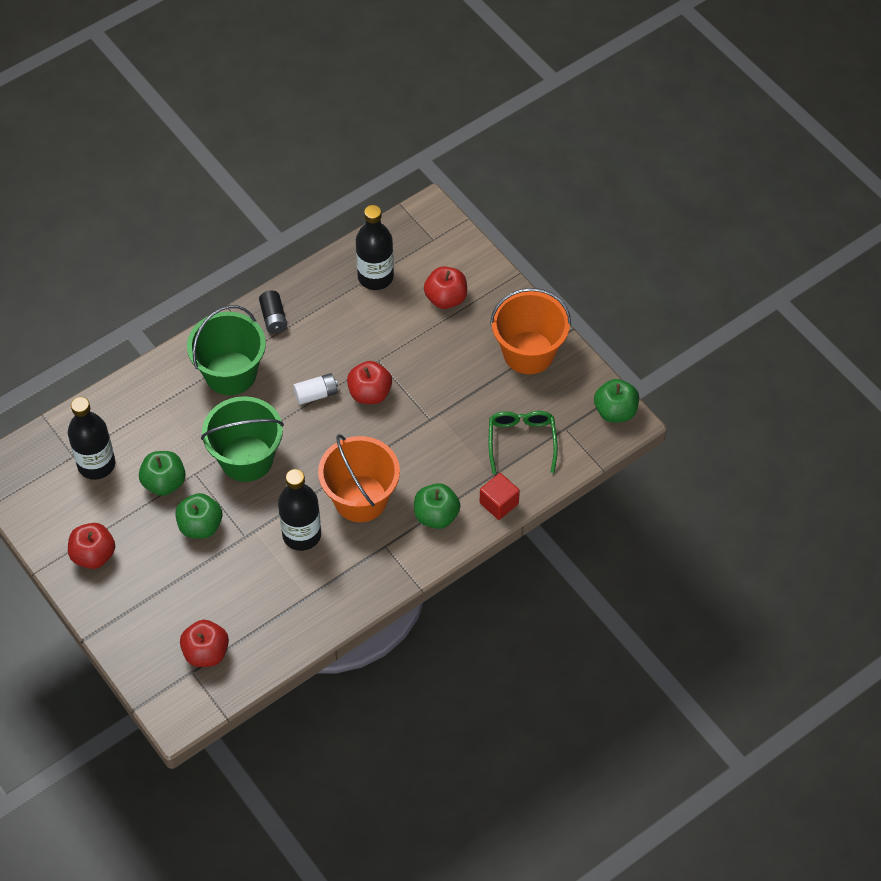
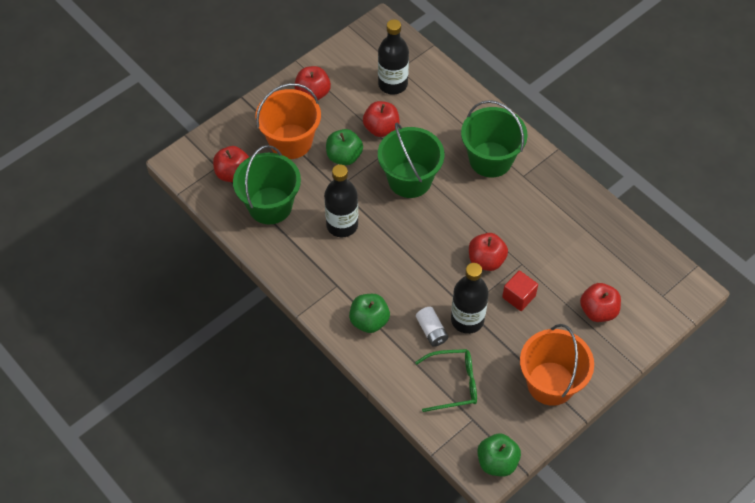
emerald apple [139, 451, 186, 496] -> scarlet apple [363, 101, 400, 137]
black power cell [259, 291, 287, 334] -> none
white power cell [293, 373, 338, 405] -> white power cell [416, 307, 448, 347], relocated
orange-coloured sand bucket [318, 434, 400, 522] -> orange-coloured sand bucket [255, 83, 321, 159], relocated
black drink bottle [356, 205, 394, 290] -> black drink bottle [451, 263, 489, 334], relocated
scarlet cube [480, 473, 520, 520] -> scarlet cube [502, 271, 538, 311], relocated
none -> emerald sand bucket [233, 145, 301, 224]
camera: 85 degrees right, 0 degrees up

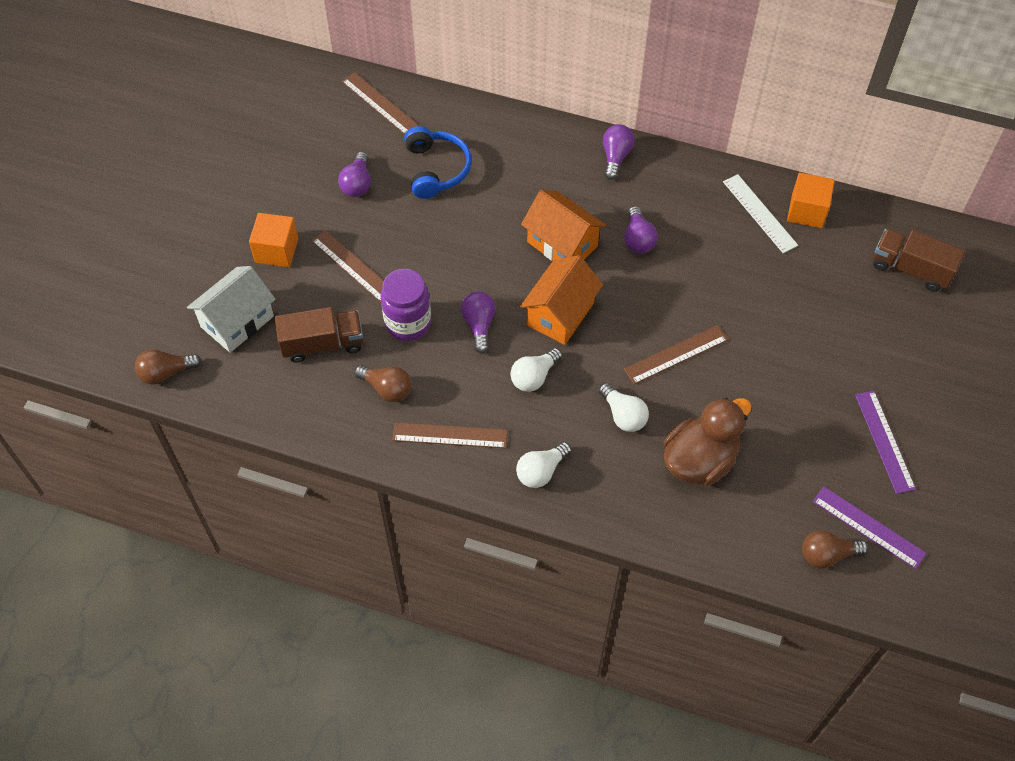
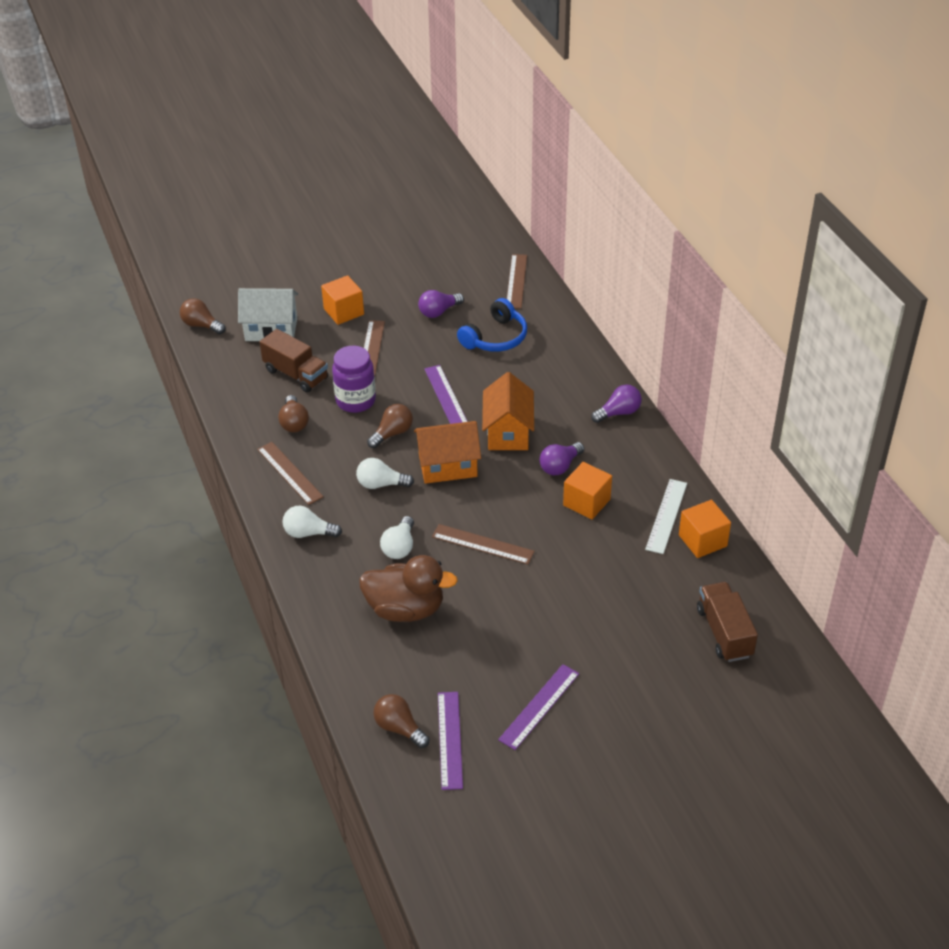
purple lightbulb [461, 291, 495, 354] -> brown lightbulb [367, 404, 413, 448]
none -> purple straightedge [424, 365, 468, 424]
none -> orange-coloured cube [563, 462, 612, 520]
camera: 50 degrees right, 15 degrees down

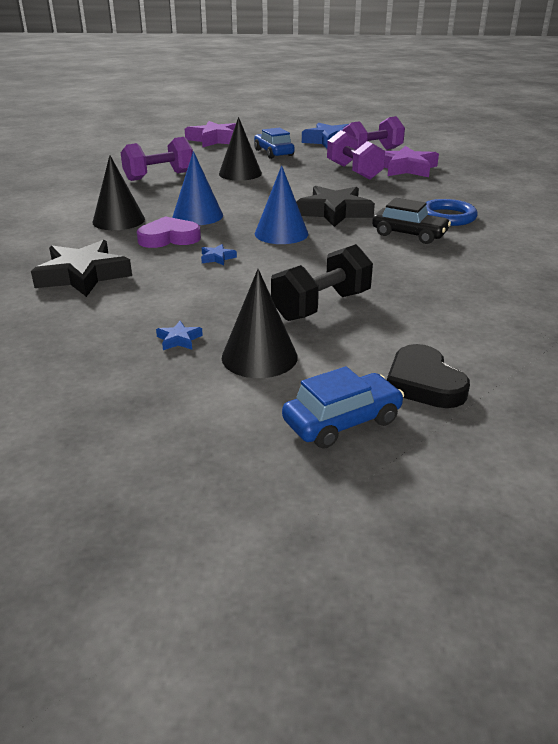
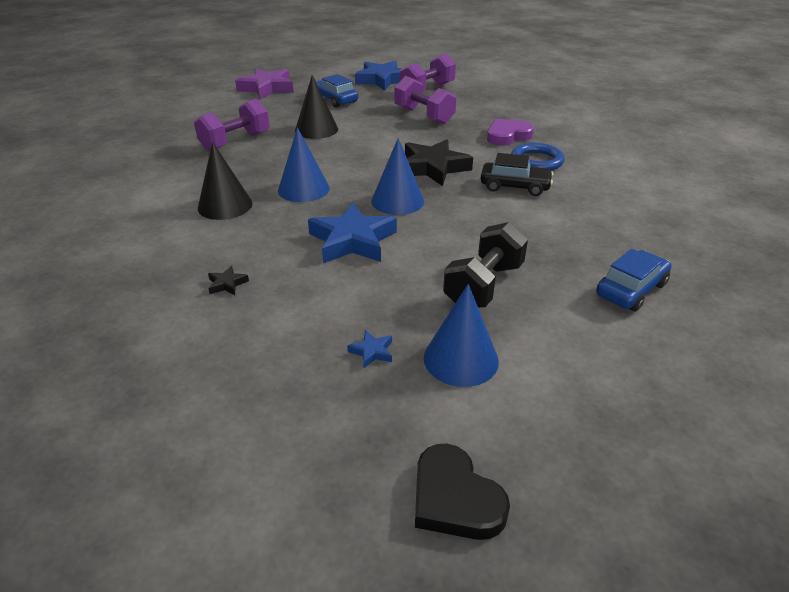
black star shape [31, 240, 132, 297] -> black star shape [208, 266, 249, 295], x0.41
purple heart [137, 216, 201, 248] -> purple heart [487, 119, 534, 146], relocated
blue star shape [201, 244, 237, 266] -> blue star shape [308, 203, 397, 263], x2.41
black solid cone [222, 269, 298, 378] -> blue solid cone [424, 284, 499, 387]
blue automobile [282, 366, 404, 449] -> blue automobile [596, 249, 672, 312], relocated
purple star shape [384, 146, 439, 177] -> none
black heart [387, 344, 470, 408] -> black heart [415, 443, 510, 540], relocated
camera: 15 degrees left, 5 degrees up

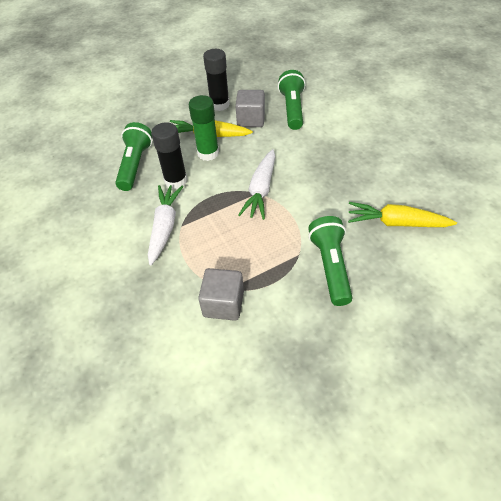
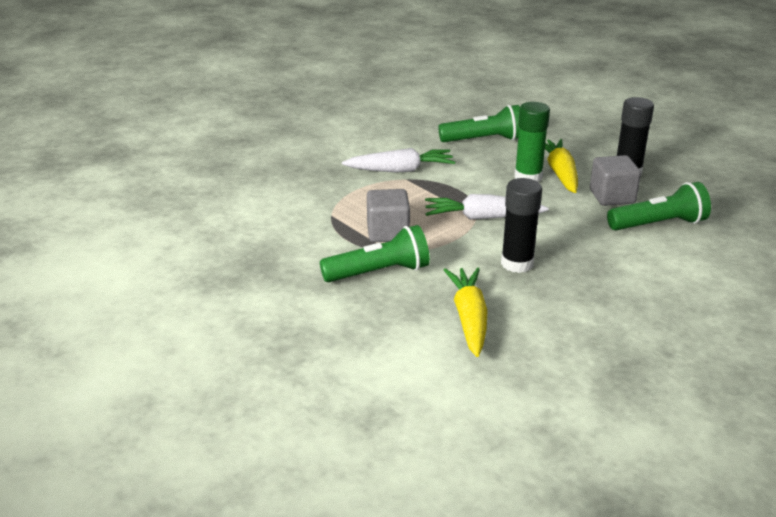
black stick of glue [151, 122, 187, 189] -> black stick of glue [501, 178, 542, 273], relocated
grey cube [198, 268, 244, 321] -> grey cube [367, 189, 410, 242], relocated
camera: 75 degrees right, 20 degrees down

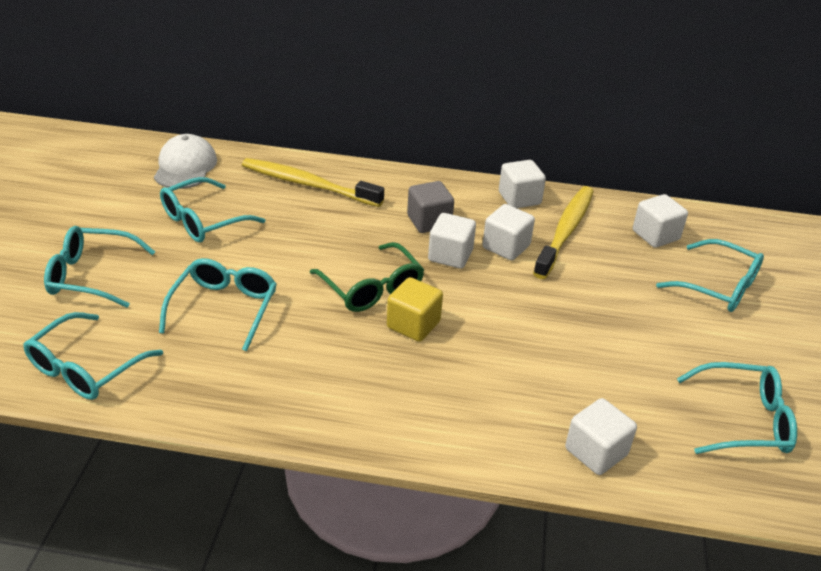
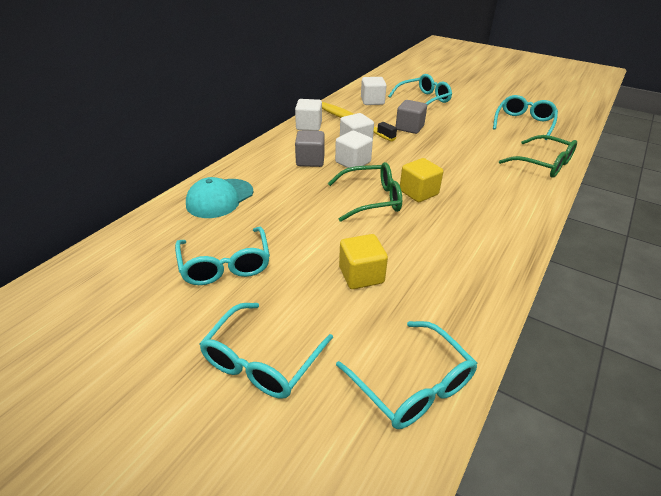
white cap [154, 134, 217, 189] -> none
teal spectacles [159, 258, 277, 351] -> bright yellow cube [339, 234, 388, 289]
bright yellow toothbrush [242, 158, 384, 207] -> teal cap [186, 177, 253, 218]
white cube [565, 398, 637, 475] -> emerald spectacles [499, 135, 577, 178]
none -> grey cube [396, 100, 427, 134]
camera: 65 degrees left, 0 degrees up

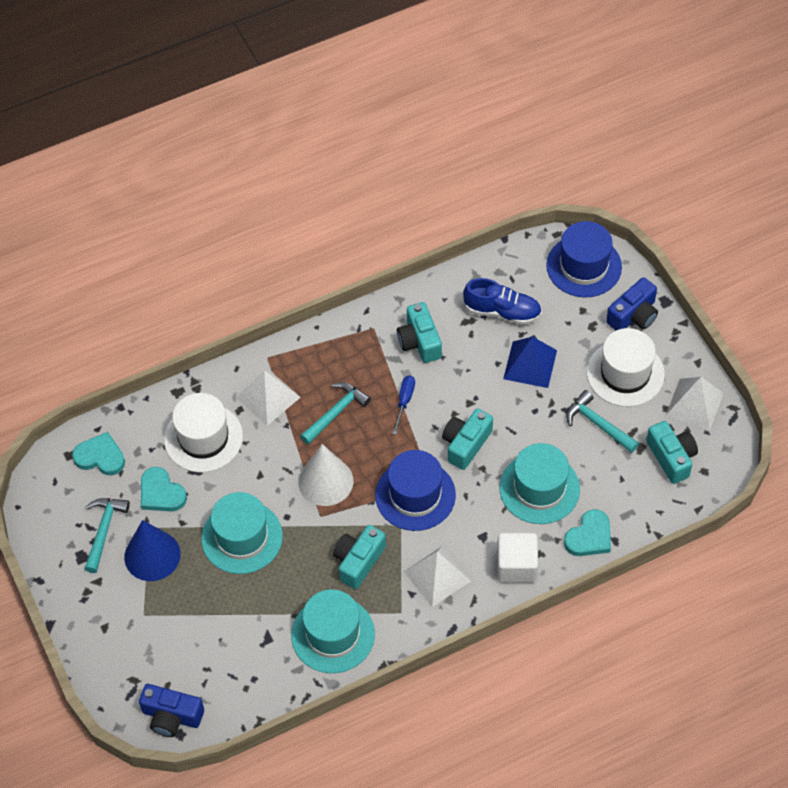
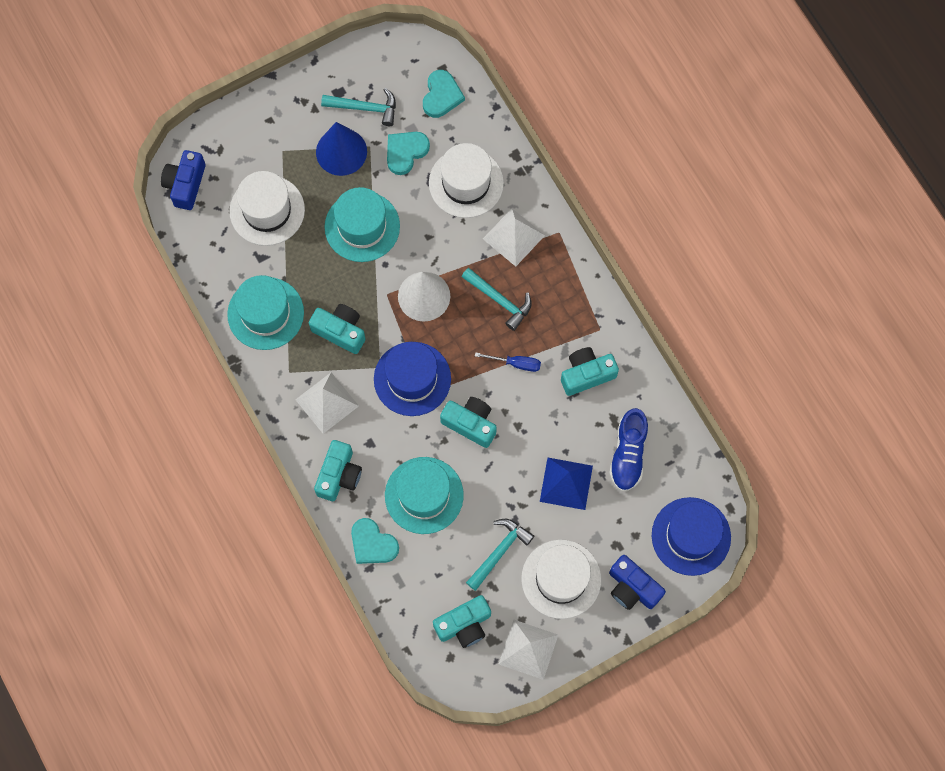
white cube [497, 533, 538, 583] -> teal compact camera [314, 440, 362, 501]
none -> white top hat [229, 171, 305, 246]
camera: 85 degrees right, 15 degrees up

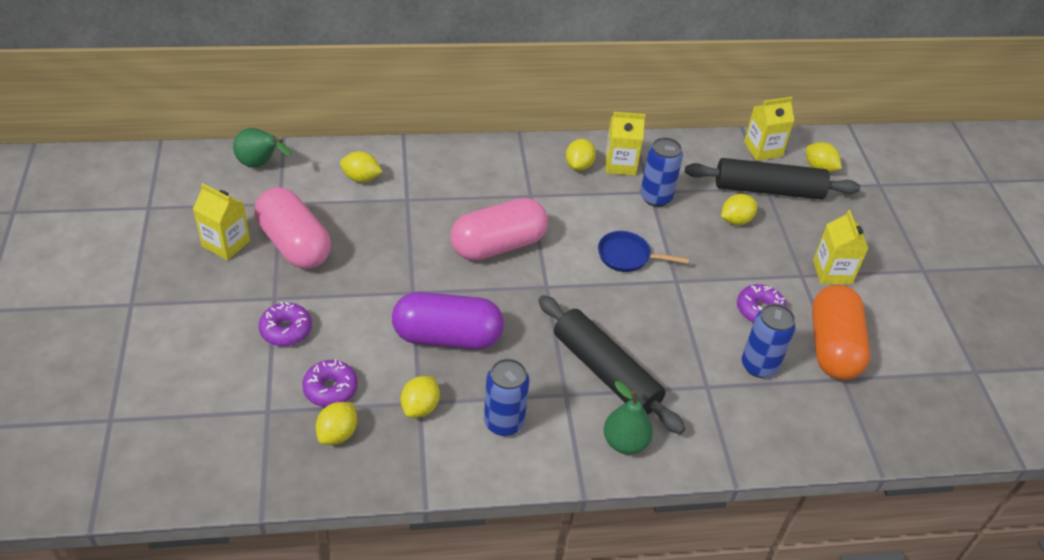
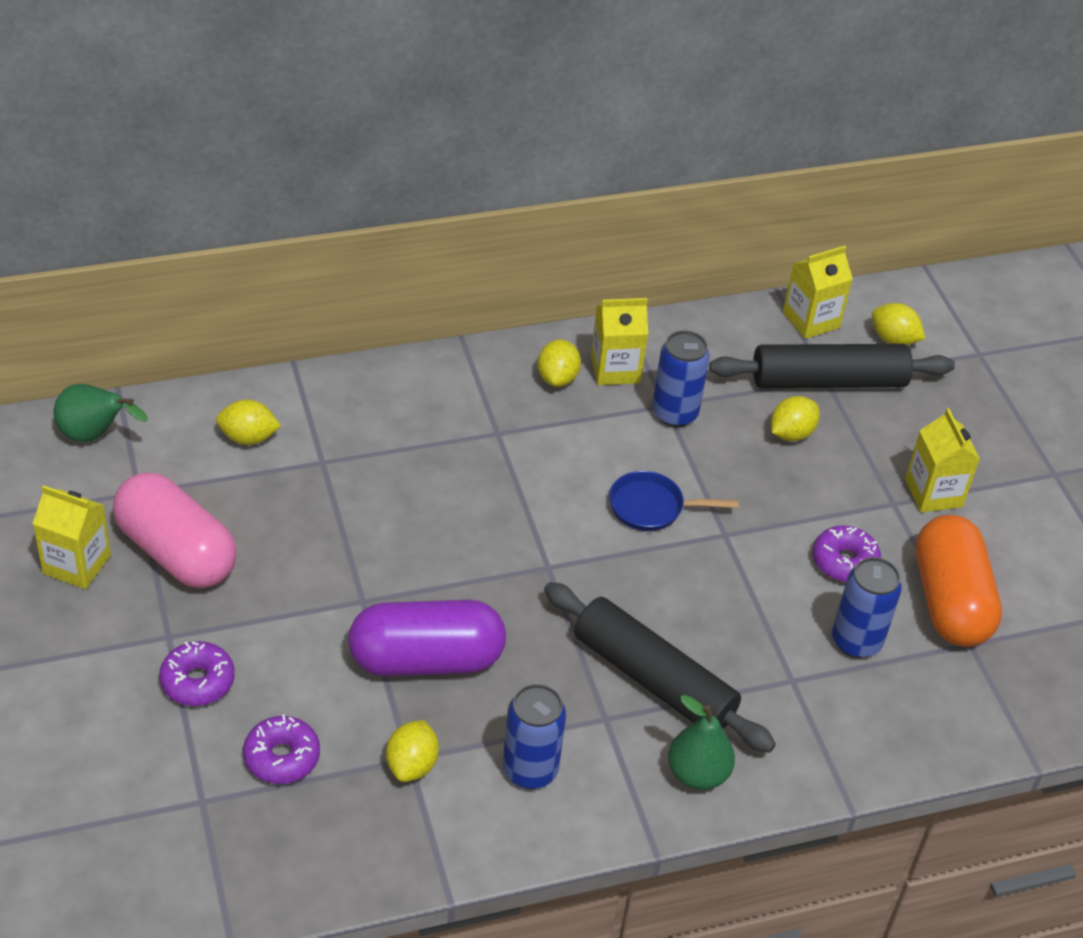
bright yellow toy lemon [316, 402, 357, 445] -> none
rosy capsule [451, 198, 548, 261] -> none
camera: 10 degrees left, 0 degrees up

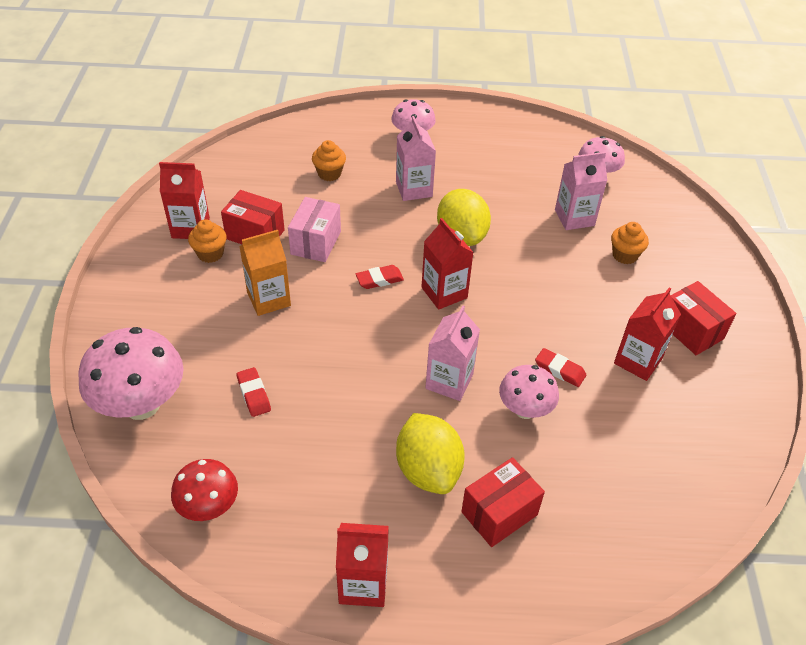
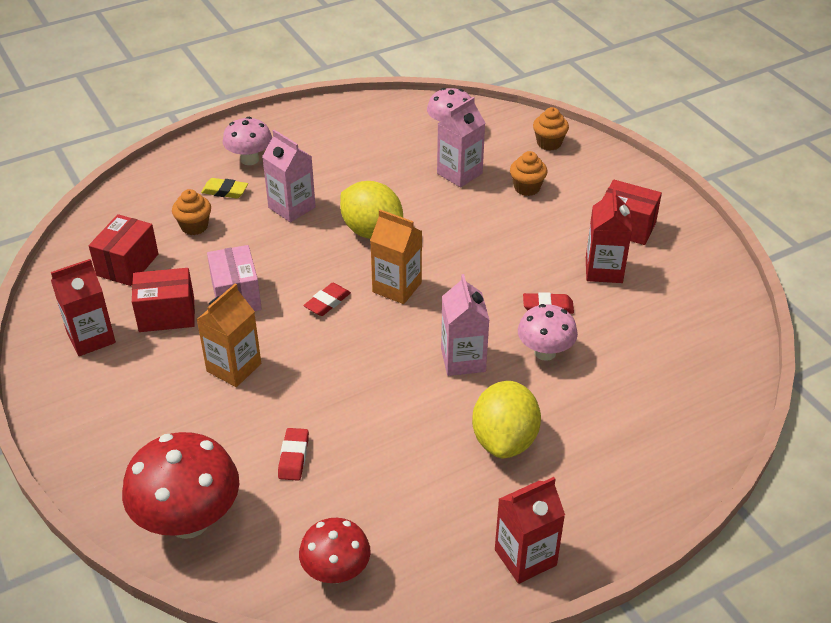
rosy toadstool [78, 327, 183, 420] -> scarlet toadstool [122, 432, 239, 539]
orange-coloured muffin [188, 219, 227, 263] -> orange-coloured muffin [533, 107, 569, 151], relocated
scarlet pencil eraser [236, 367, 271, 417] -> scarlet pencil eraser [278, 428, 309, 481], 60 degrees clockwise
bright yellow toy lemon [396, 413, 465, 494] -> bright yellow toy lemon [472, 381, 541, 458], 60 degrees clockwise
scarlet carton [422, 218, 474, 310] -> orange-coloured carton [370, 210, 422, 304]
scarlet parcel [461, 457, 545, 547] -> scarlet parcel [89, 214, 158, 286], relocated
none -> bright yellow pencil eraser [201, 178, 248, 198]
camera: 30 degrees left, 5 degrees down

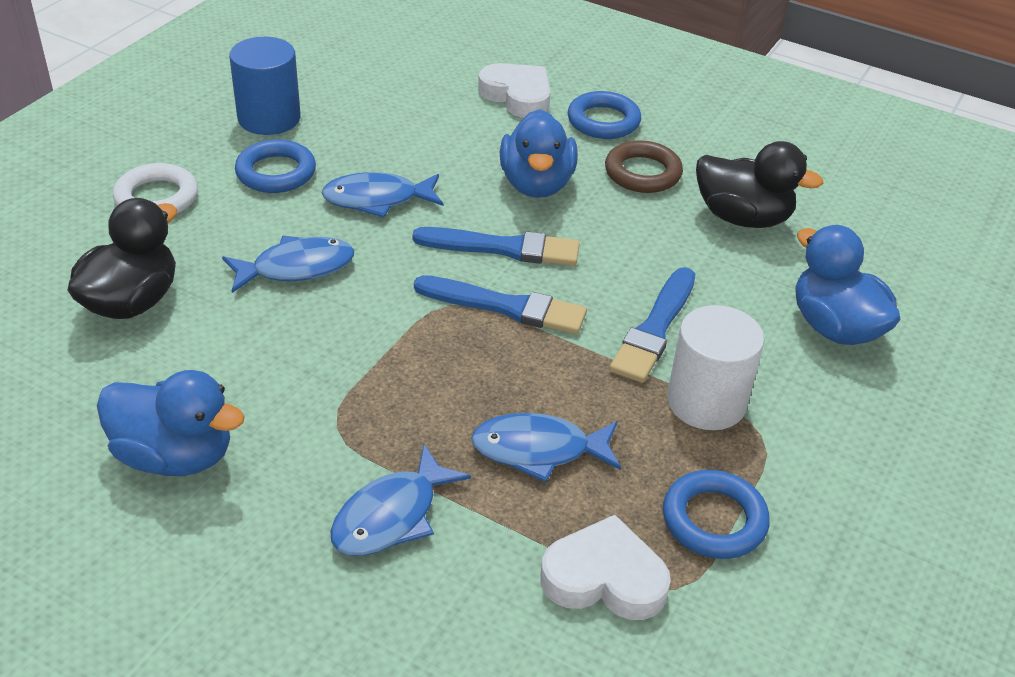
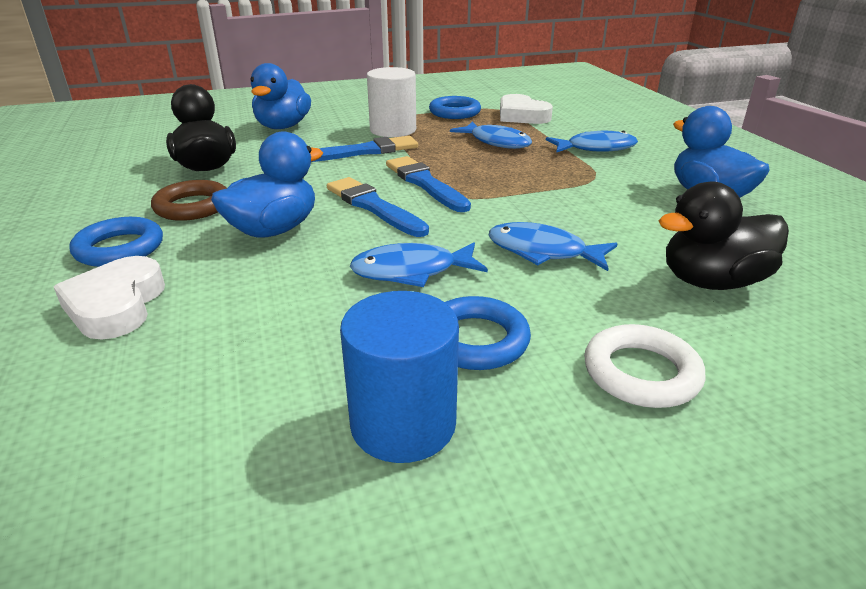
blue fish [322, 172, 443, 217] -> blue fish [350, 242, 488, 287], 135 degrees clockwise
camera: 135 degrees left, 10 degrees down

